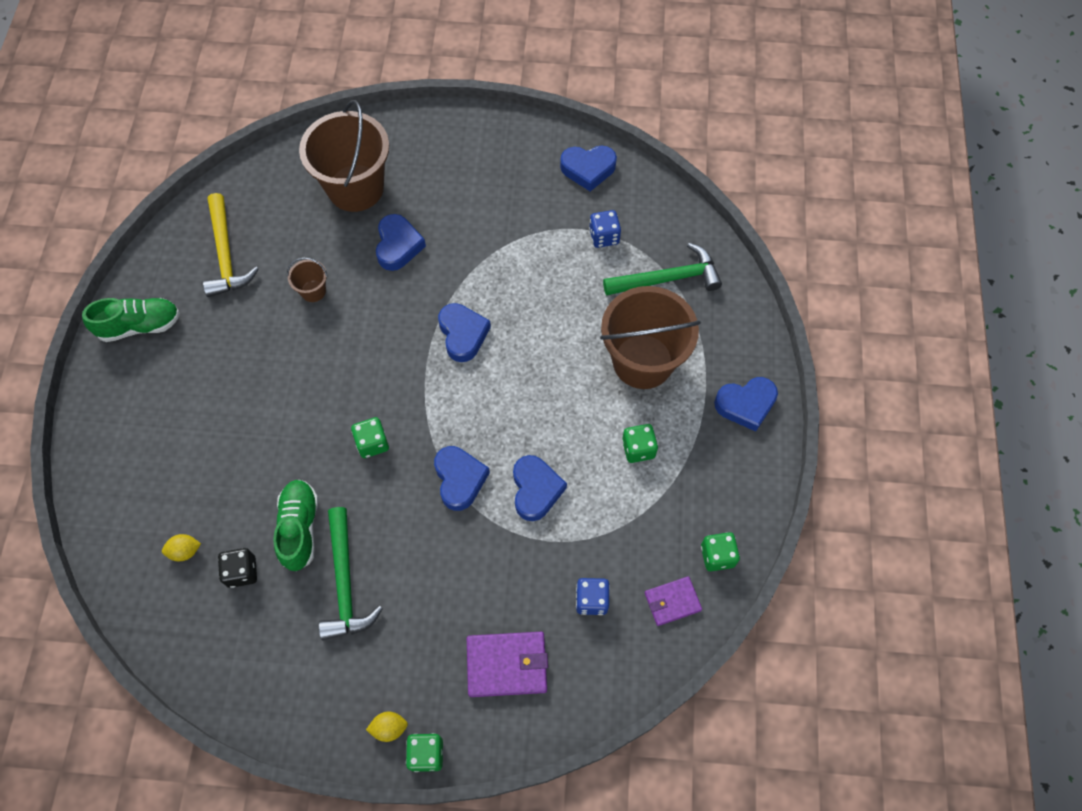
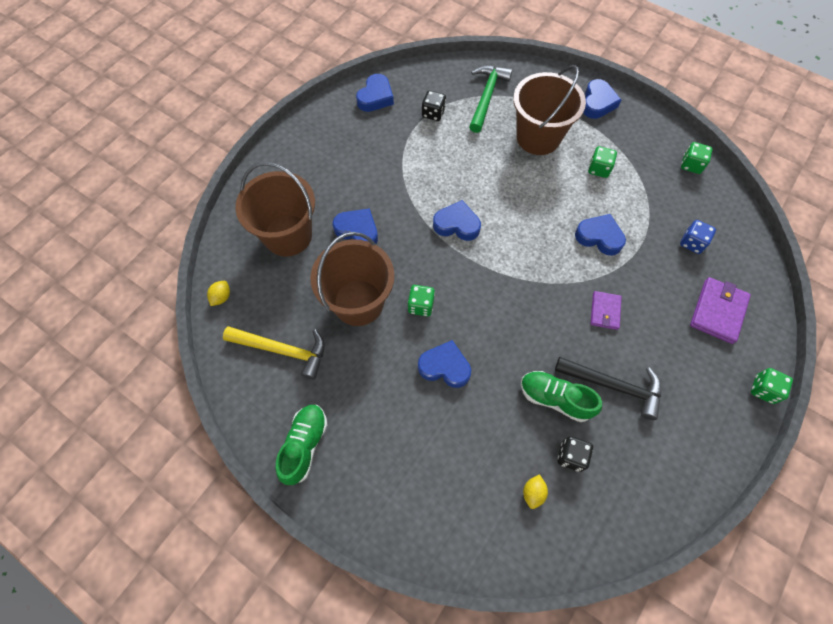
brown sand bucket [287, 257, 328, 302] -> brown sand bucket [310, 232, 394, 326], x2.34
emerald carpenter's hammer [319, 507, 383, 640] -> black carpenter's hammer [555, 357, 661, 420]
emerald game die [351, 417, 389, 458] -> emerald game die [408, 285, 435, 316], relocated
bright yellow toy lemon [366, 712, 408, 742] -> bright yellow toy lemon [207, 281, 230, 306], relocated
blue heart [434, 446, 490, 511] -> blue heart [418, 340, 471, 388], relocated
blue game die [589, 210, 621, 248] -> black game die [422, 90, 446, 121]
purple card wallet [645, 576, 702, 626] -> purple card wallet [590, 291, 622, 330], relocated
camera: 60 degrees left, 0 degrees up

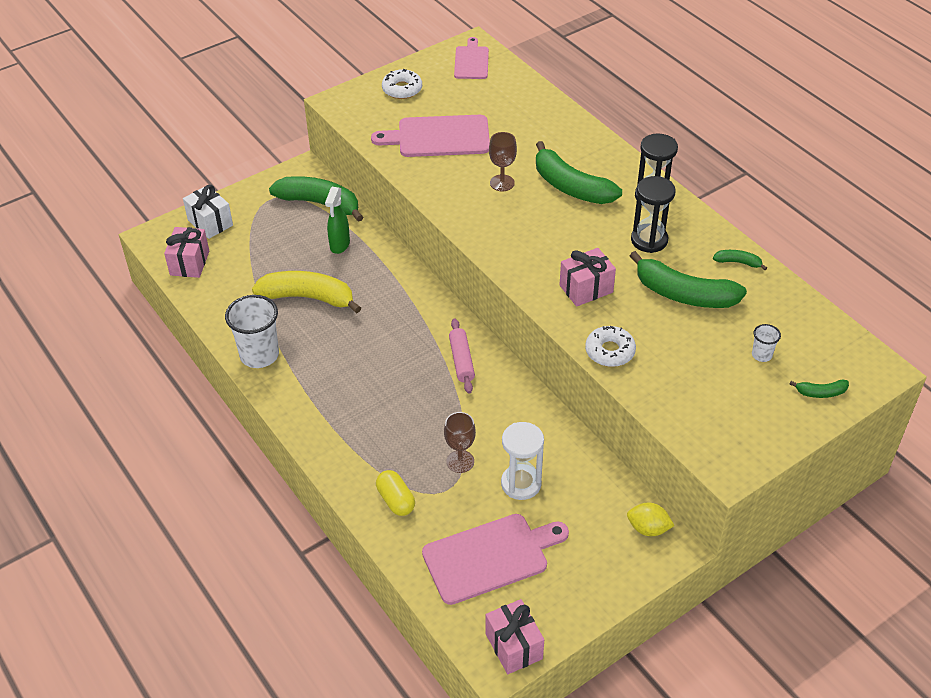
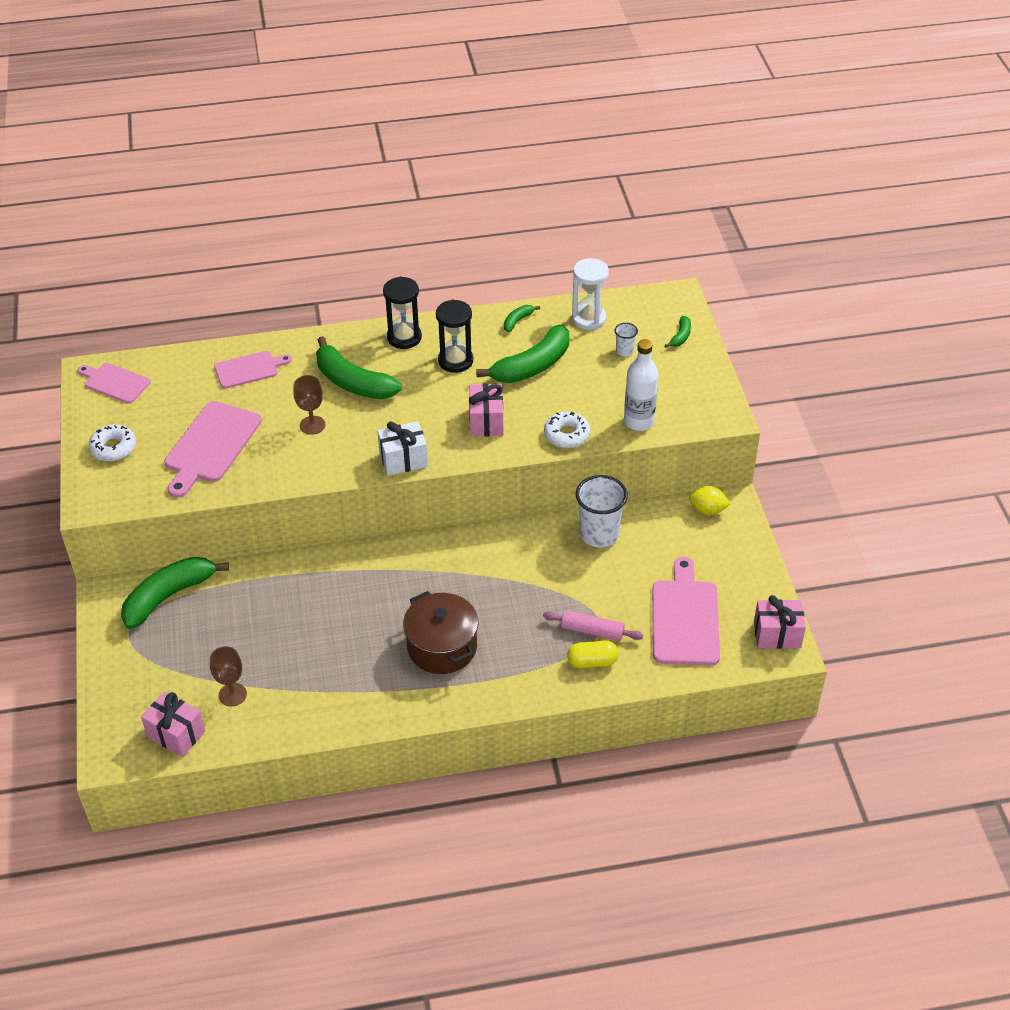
white present [183, 185, 233, 239] -> white present [377, 421, 428, 476], relocated
white cup [225, 295, 279, 368] -> white cup [576, 475, 628, 548], relocated
bright yellow toy banana [252, 271, 361, 313] -> none
emerald sprayer [325, 187, 350, 254] -> none
brown wine glass [444, 412, 476, 473] -> brown wine glass [210, 646, 247, 707], relocated
rosy pastry roller [449, 319, 475, 394] -> rosy pastry roller [543, 610, 643, 641], relocated
white hourglass [501, 422, 544, 500] -> white hourglass [572, 258, 609, 330], relocated
emerald toy banana [536, 141, 622, 204] -> emerald toy banana [316, 336, 402, 399], 60 degrees clockwise
bright yellow toy lemon [627, 503, 675, 536] -> bright yellow toy lemon [689, 486, 731, 515], 60 degrees clockwise
none -> rosy chopping board [214, 351, 292, 388]
none -> brown cooking pot [403, 591, 478, 674]
none -> white drink bottle [624, 339, 659, 431]
camera: 65 degrees left, 0 degrees up

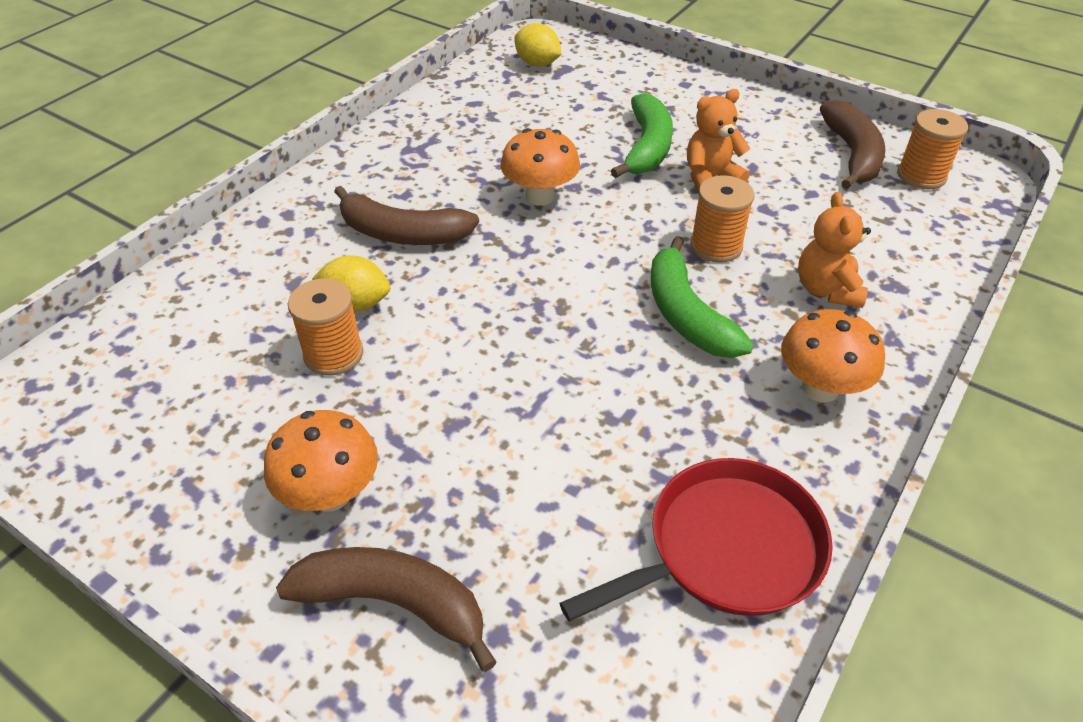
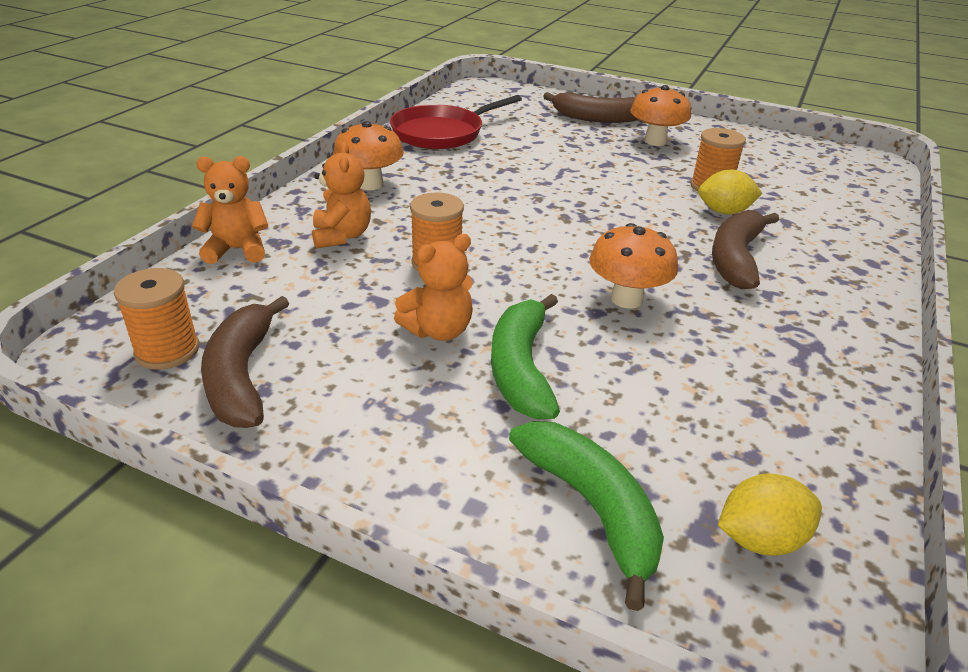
brown toy banana [334, 186, 479, 245] -> brown toy banana [712, 210, 779, 289], 75 degrees counterclockwise
bright yellow toy lemon [514, 23, 562, 67] -> bright yellow toy lemon [718, 473, 822, 556], 45 degrees counterclockwise
emerald toy banana [651, 236, 754, 358] -> emerald toy banana [509, 421, 664, 611], relocated
none -> orange-coloured teddy [192, 156, 268, 264]
camera: 170 degrees right, 10 degrees down

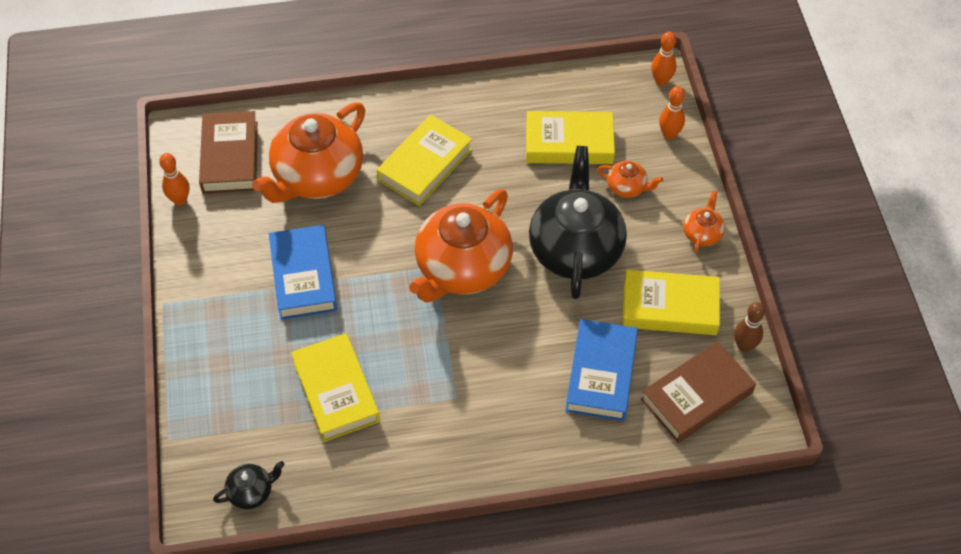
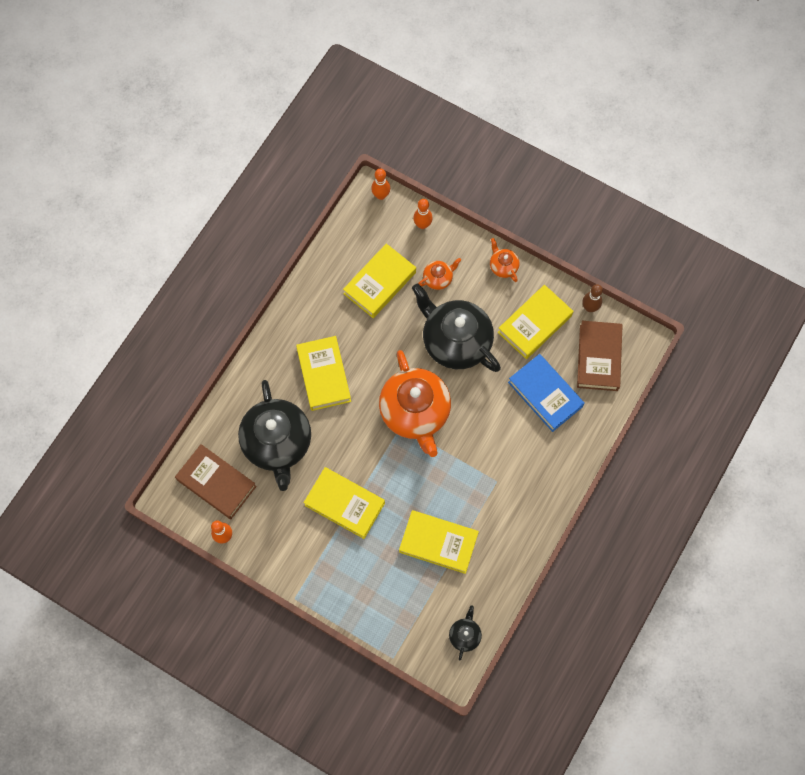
orange-coloured teapot [252, 102, 365, 203] -> black teapot [238, 380, 311, 491]
blue book [269, 225, 337, 320] -> bright yellow book [304, 467, 385, 539]
camera: 50 degrees left, 15 degrees up

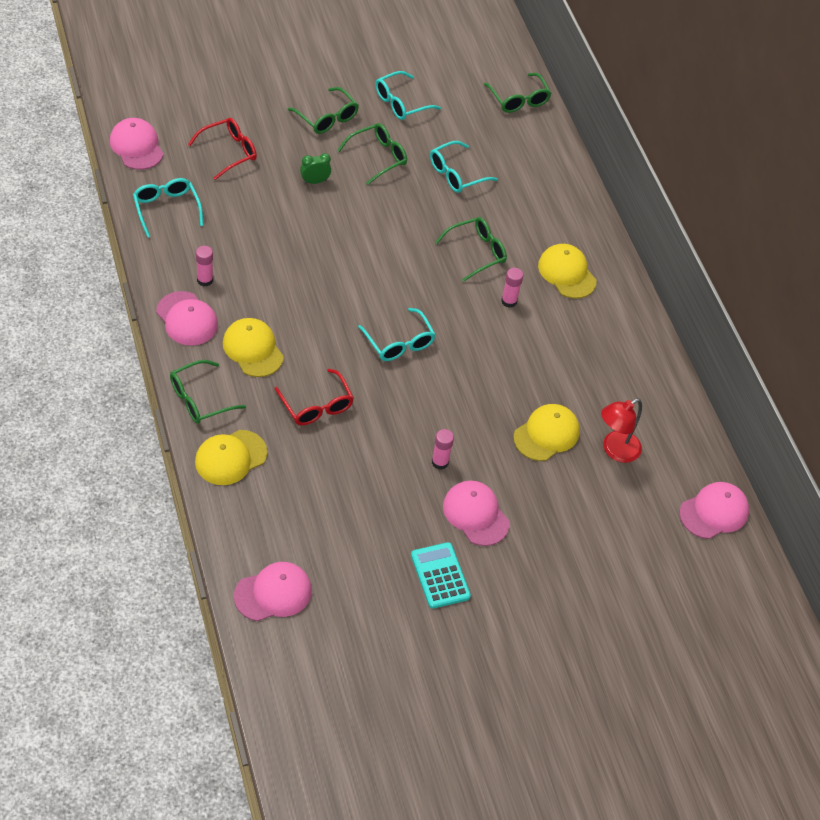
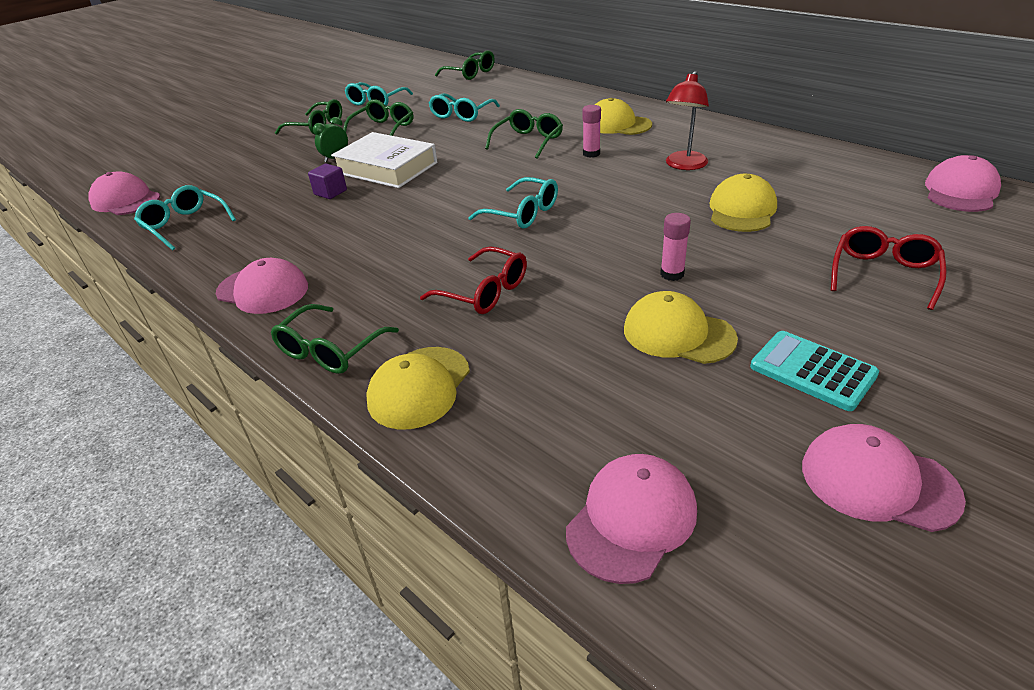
scarlet spectacles [188, 118, 257, 180] -> scarlet spectacles [831, 226, 947, 310], relocated
rosy stick of glue [196, 246, 213, 286] -> none
bright yellow cap [223, 318, 284, 377] -> bright yellow cap [624, 291, 738, 364], relocated
rosy cap [443, 481, 509, 546] -> rosy cap [802, 424, 966, 532], relocated
scarlet reading lamp [601, 398, 642, 463] -> scarlet reading lamp [666, 71, 709, 170], relocated
none -> purple cube [308, 163, 347, 199]
none -> white book [331, 132, 437, 188]
camera: 20 degrees left, 15 degrees down

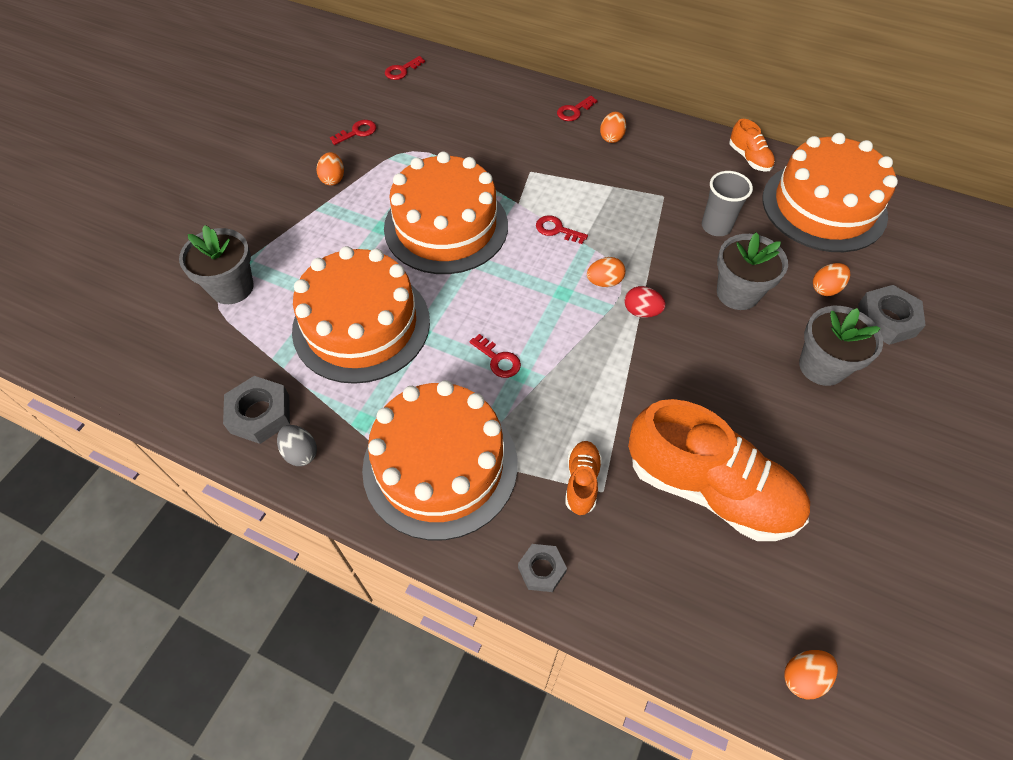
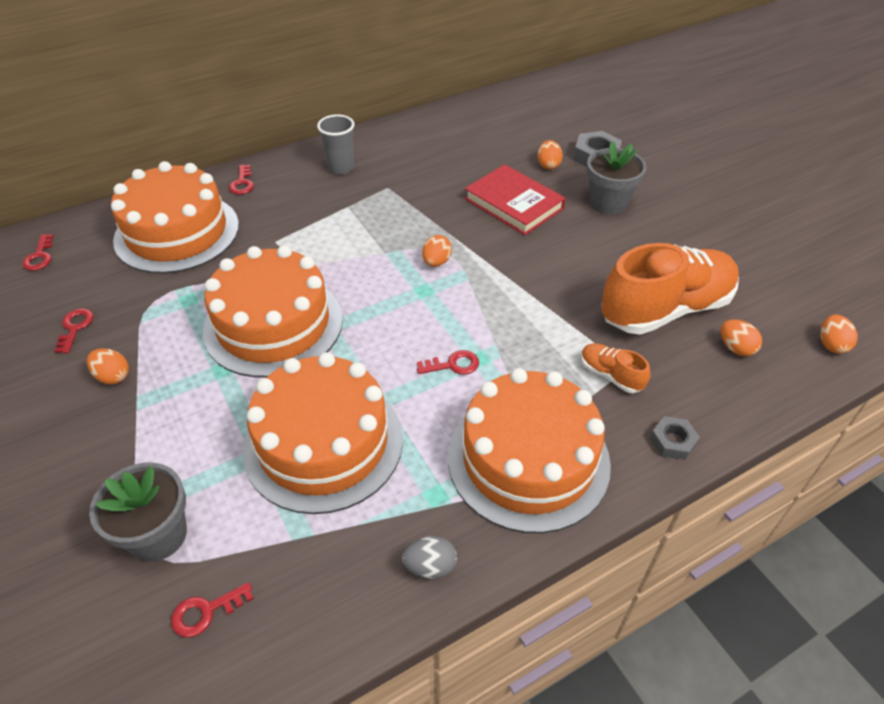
grey nut [223, 376, 290, 444] -> none
scarlet door key [536, 215, 588, 244] -> scarlet door key [171, 582, 254, 638], relocated
orange-coloured toy egg [600, 112, 626, 143] -> orange-coloured toy egg [721, 319, 762, 356], relocated
scarlet toy egg [624, 286, 666, 318] -> none
grey cup [702, 171, 753, 236] -> grey cup [317, 114, 354, 174], relocated
grey potted plant [717, 232, 788, 310] -> scarlet book [465, 164, 566, 235]
orange-coloured shoe [729, 119, 775, 172] -> none
orange-coloured cake [762, 133, 898, 252] -> orange-coloured cake [111, 161, 239, 274], relocated
camera: 55 degrees left, 10 degrees down

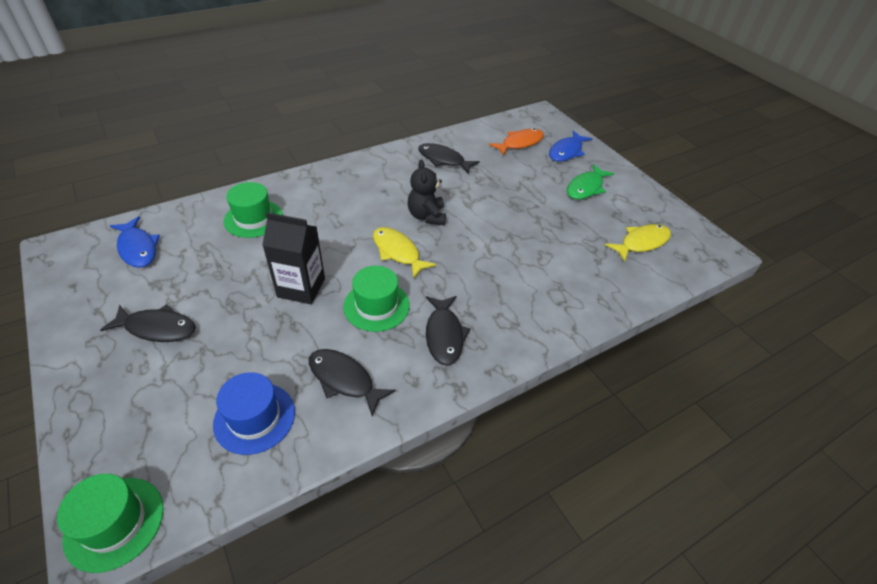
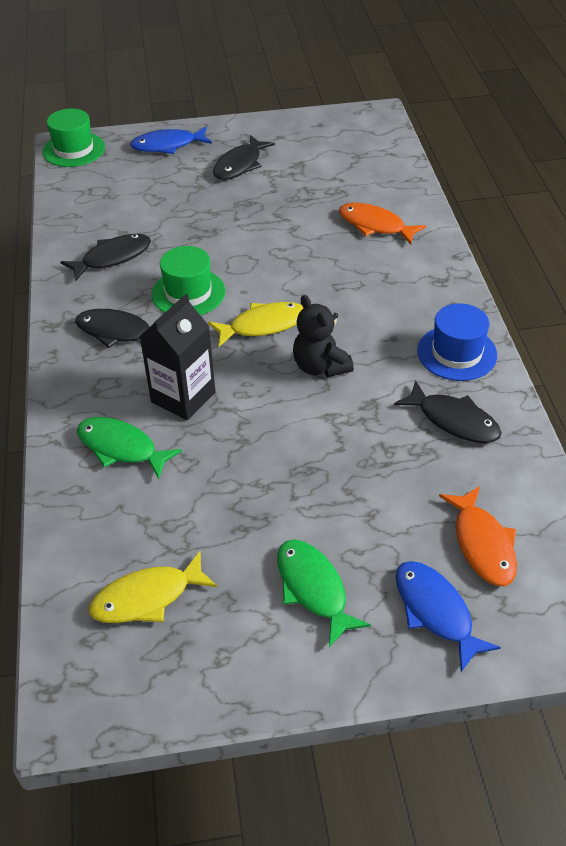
blue fish [110, 216, 160, 268] -> blue fish [130, 127, 212, 154], relocated
blue top hat [213, 372, 295, 455] -> blue top hat [417, 303, 497, 381], relocated
emerald top hat [224, 182, 283, 238] -> orange-coloured fish [339, 203, 426, 244]
black carton [262, 212, 325, 304] -> black carton [139, 294, 216, 420], relocated
black teddy [408, 160, 446, 225] -> black teddy [293, 295, 354, 377], 135 degrees counterclockwise
black fish [418, 143, 480, 174] -> black fish [394, 380, 502, 443], 75 degrees clockwise
bright yellow fish [605, 224, 671, 262] -> bright yellow fish [89, 551, 217, 623], 75 degrees clockwise
none -> emerald fish [77, 417, 182, 479]
camera: 115 degrees right, 0 degrees up

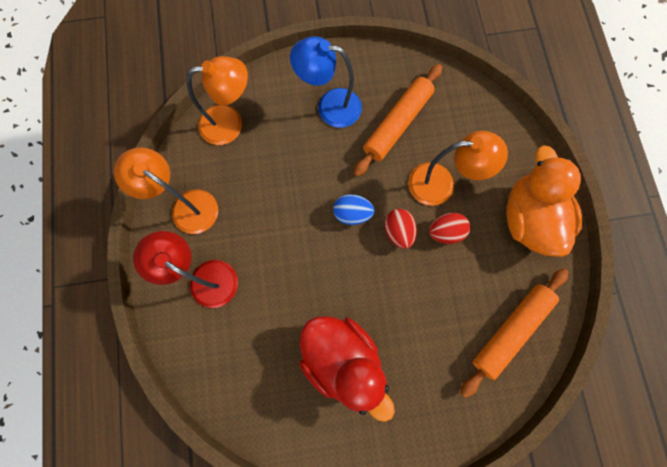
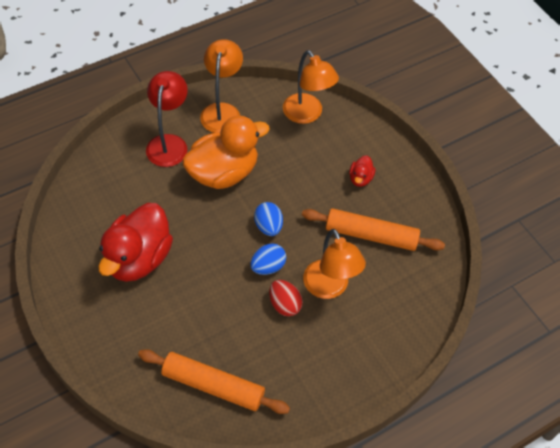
blue reading lamp [290, 36, 362, 128] -> scarlet duck [349, 155, 375, 187]
scarlet toy egg [384, 209, 417, 249] -> blue toy egg [250, 244, 286, 275]
orange-coloured duck [506, 145, 582, 257] -> orange-coloured duck [182, 116, 270, 189], relocated
camera: 65 degrees right, 20 degrees down

